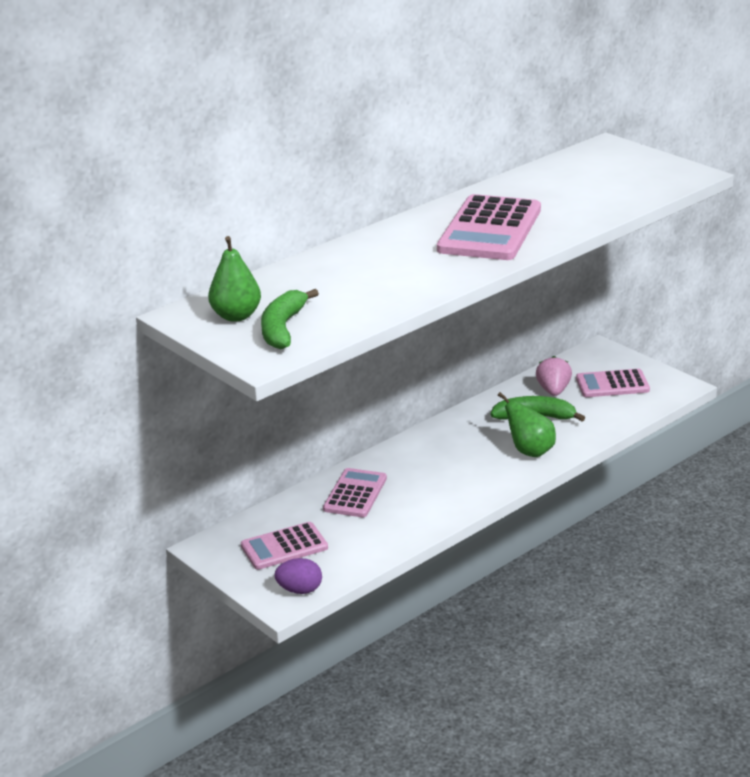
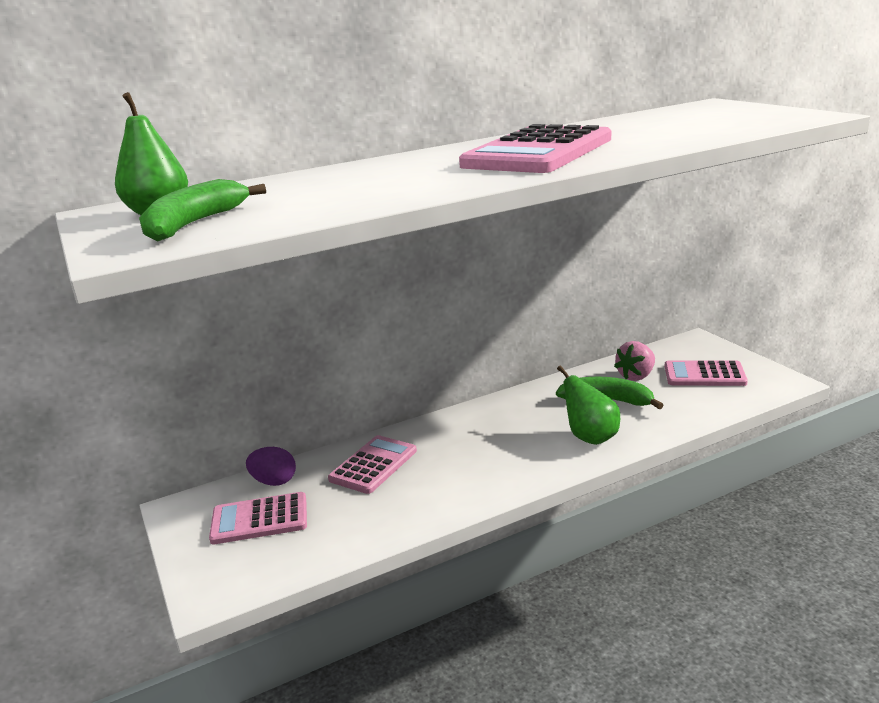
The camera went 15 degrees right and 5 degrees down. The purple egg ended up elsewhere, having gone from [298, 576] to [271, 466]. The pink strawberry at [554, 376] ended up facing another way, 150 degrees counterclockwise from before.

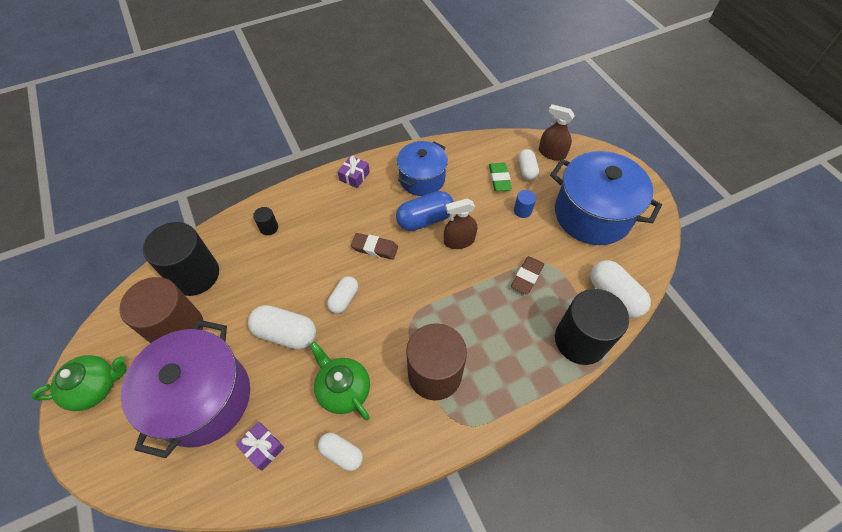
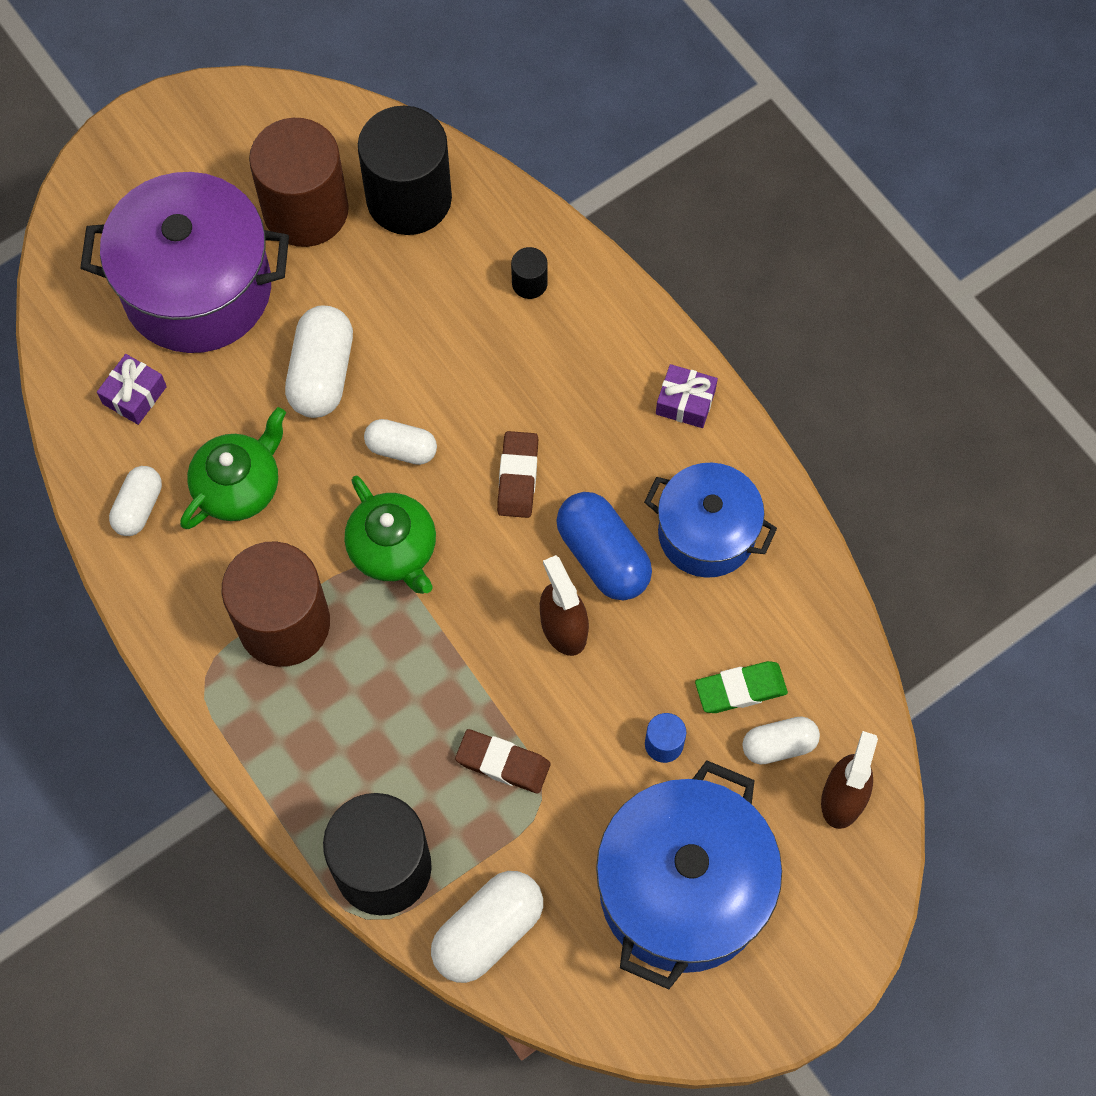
The camera went 80 degrees right and 10 degrees up. The green teapot ended up elsewhere, having gone from [78, 383] to [390, 534].

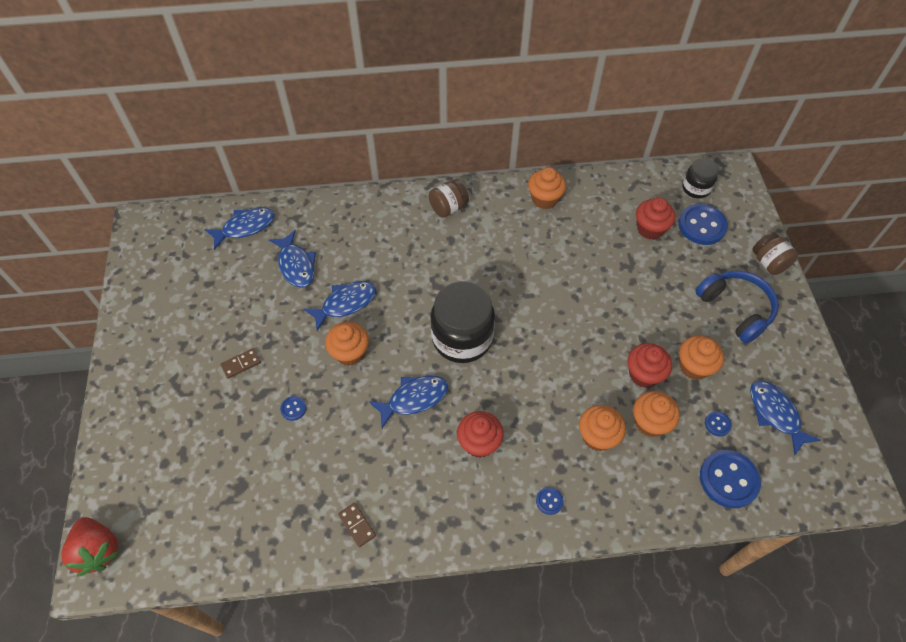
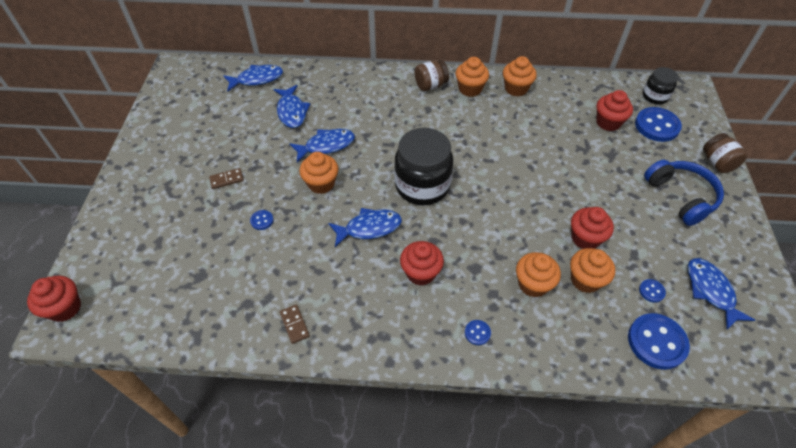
The camera went 10 degrees right and 5 degrees down. Where the red strawberry stood at [91, 546], the red cupcake came to stand at [54, 299]. The orange cupcake ended up elsewhere, having gone from [701, 357] to [472, 77].

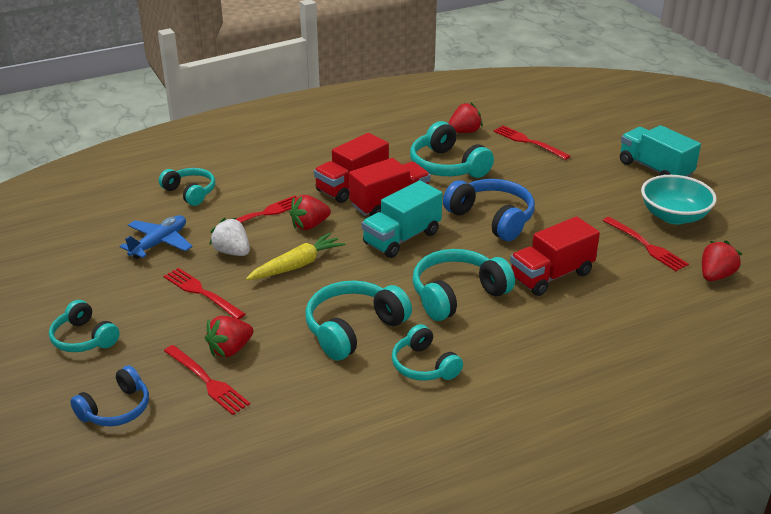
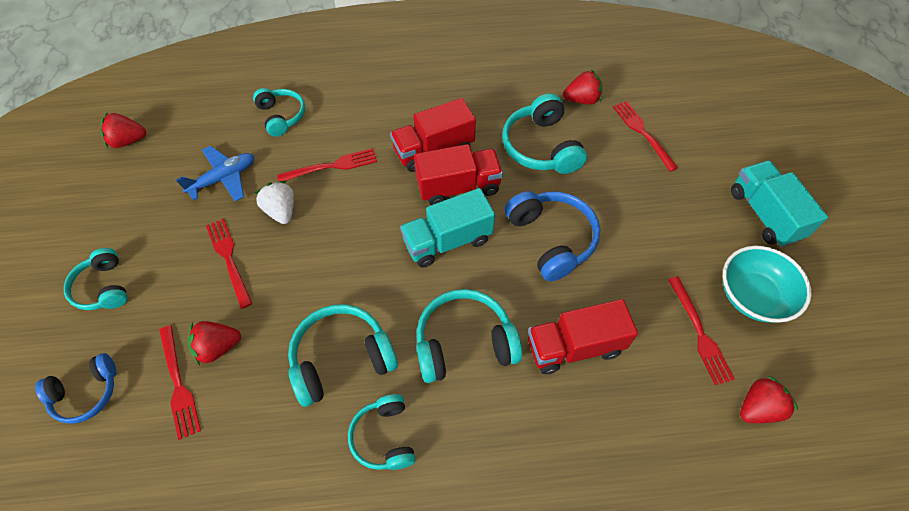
The camera went 20 degrees right and 25 degrees up. The red strawberry ended up elsewhere, having gone from [310, 212] to [123, 130]. The second view lost the yellow carrot at [295, 256].

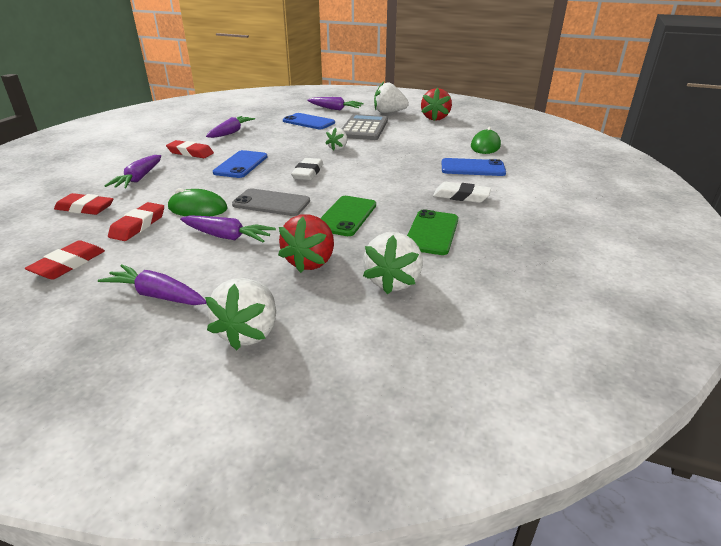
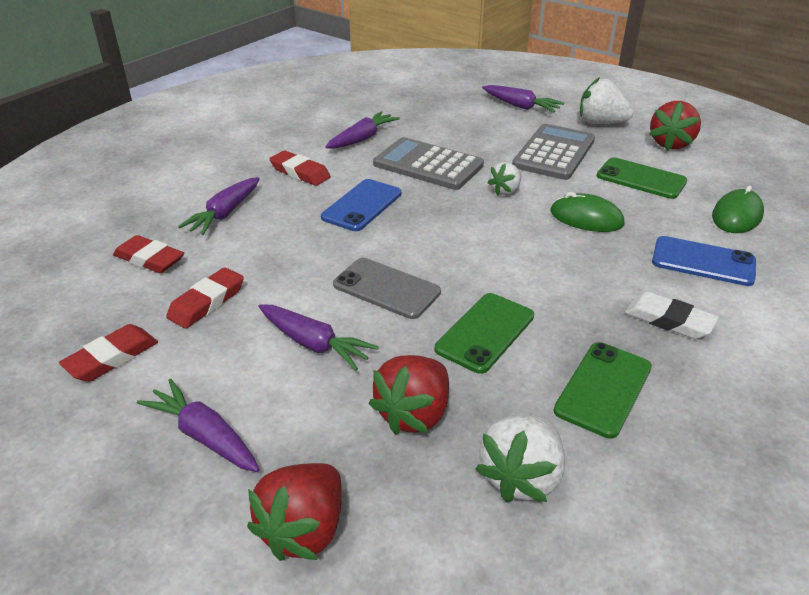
The camera went 15 degrees right and 5 degrees up. What was the white strawberry at [240, 314] turned into the red strawberry at [294, 512]. The second view gained the grey calculator at [428, 163]. The green mouse ended up elsewhere, having gone from [198, 202] to [587, 212]. The second view gained the green phone at [642, 178]. The second view lost the blue phone at [309, 121]. The second view lost the white eraser at [307, 169].

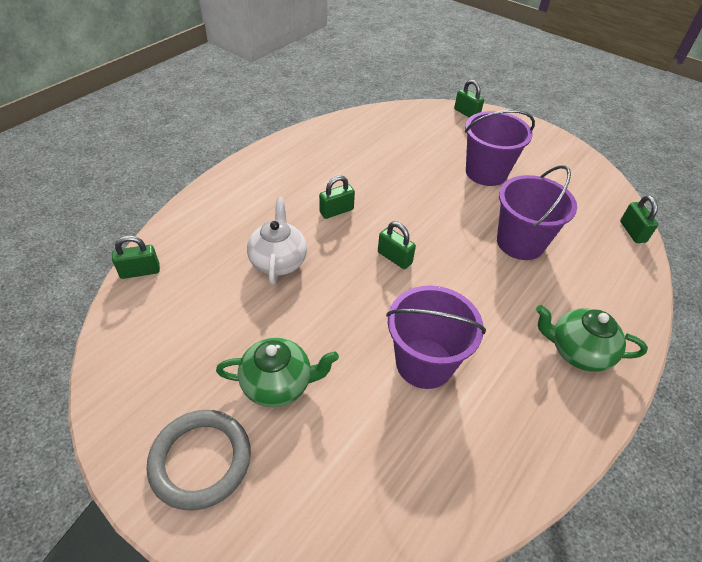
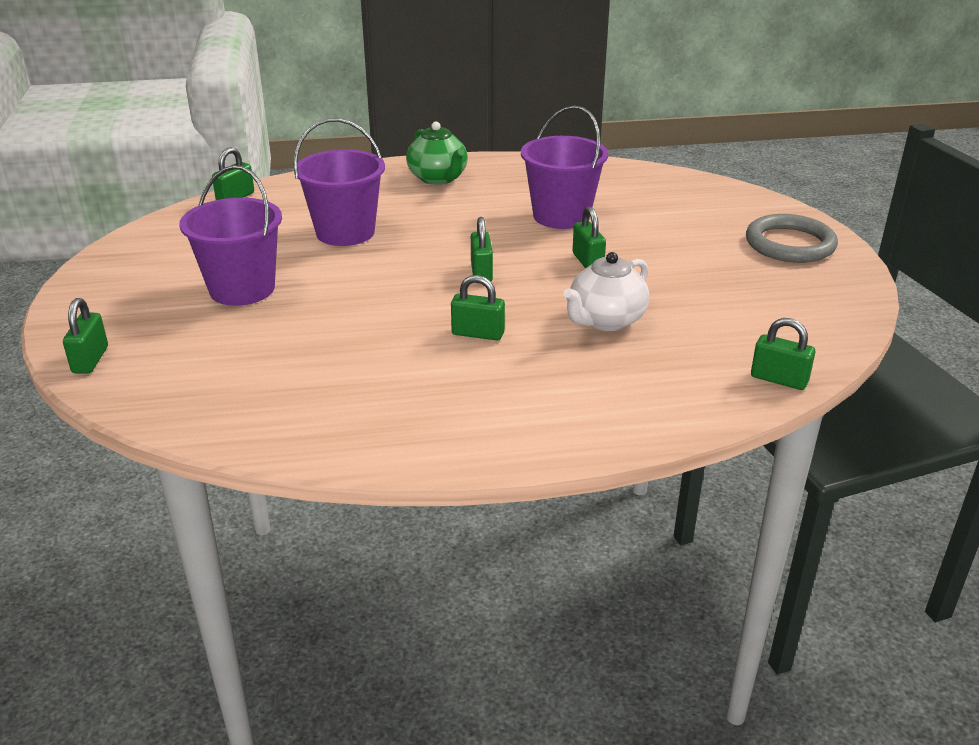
The camera went 135 degrees left and 15 degrees down. The second view gained the green padlock at [589, 238]. The second view lost the green teapot at [277, 372].

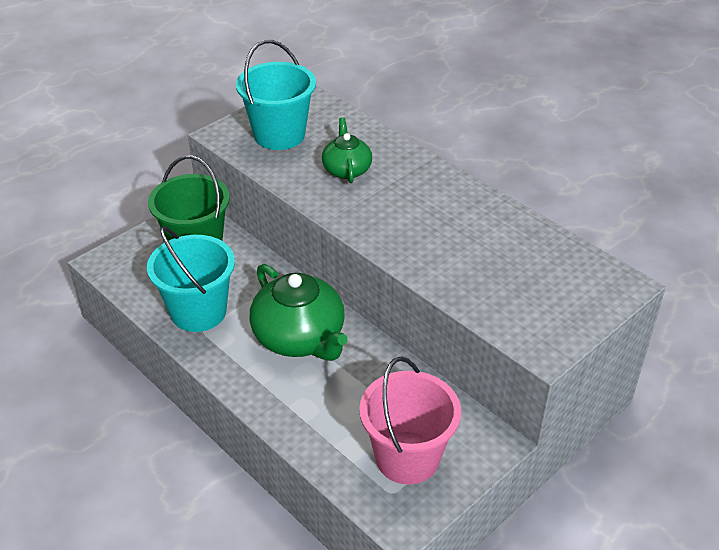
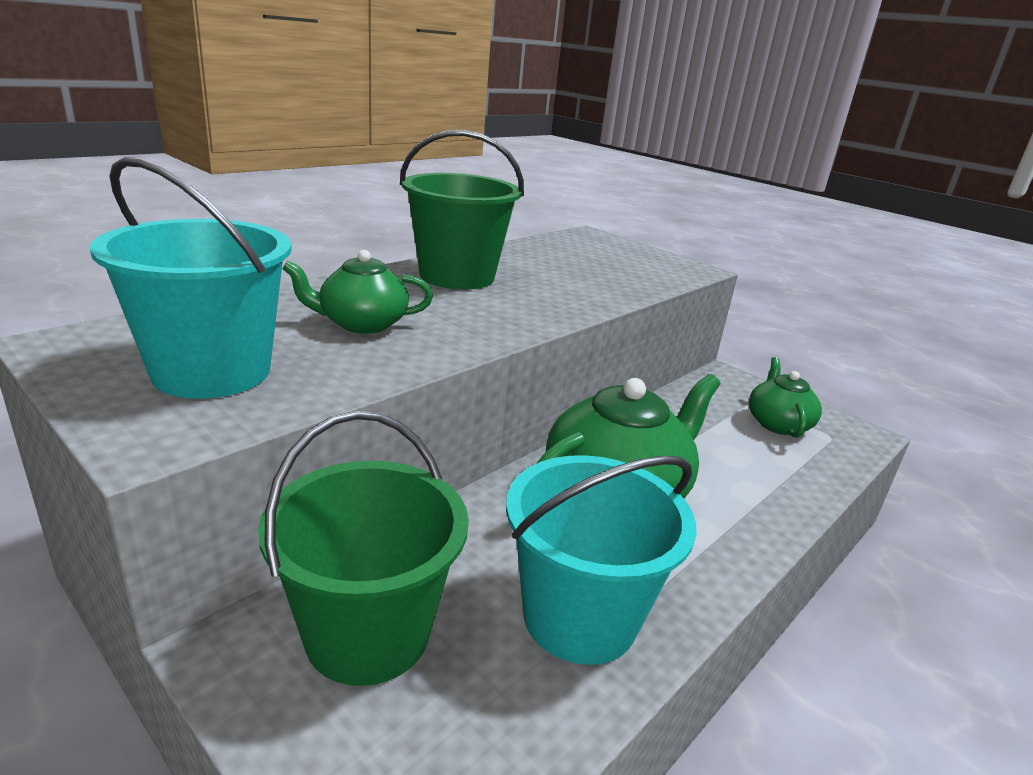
The camera went 95 degrees left and 15 degrees down. The second view gained the green bucket at [462, 210]. Where the pink bucket stood at [410, 420], the green teapot came to stand at [785, 397].

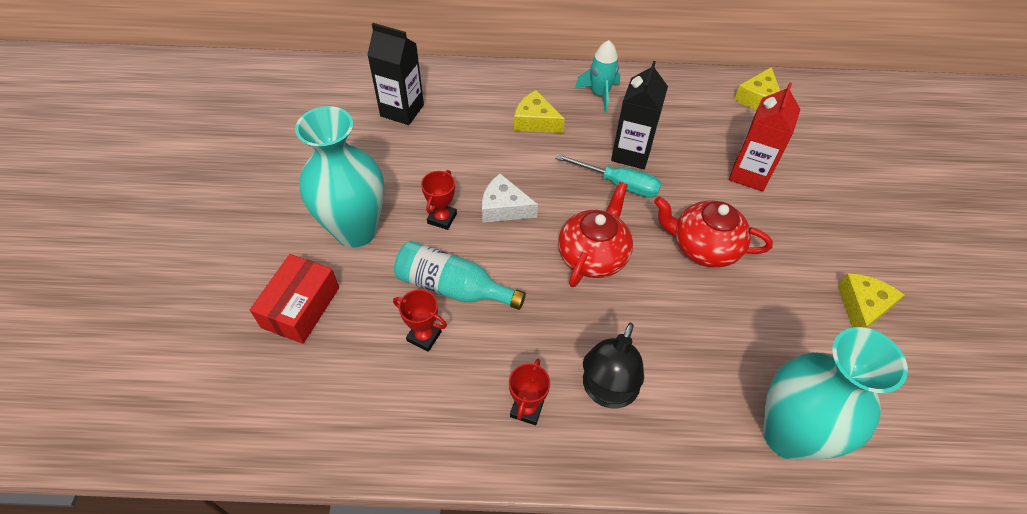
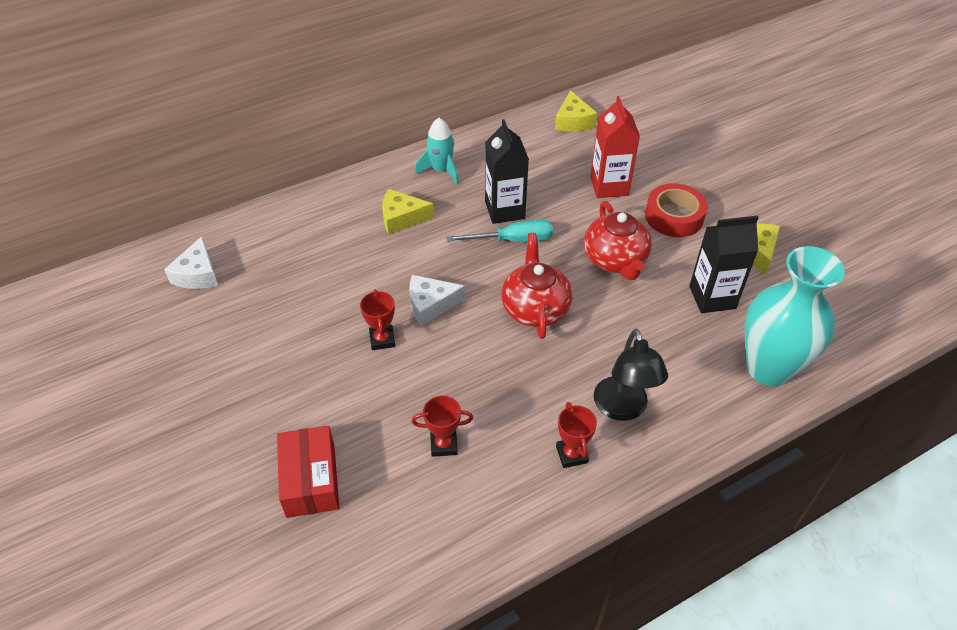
The camera went 30 degrees left and 5 degrees down. The second view gained the white cheese at [191, 262]. The red teapot at [713, 231] ended up facing another way, 90 degrees counterclockwise from before. The second view gained the red tape at [676, 210]. The black carton ended up elsewhere, having gone from [395, 74] to [724, 264]. The second view lost the turquoise vase at [339, 177]. The second view lost the turquoise bottle at [460, 275].

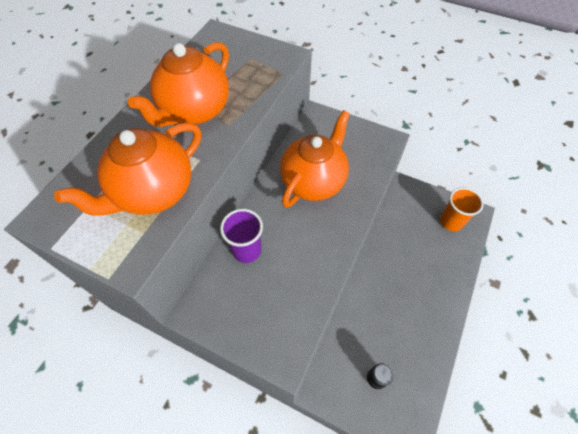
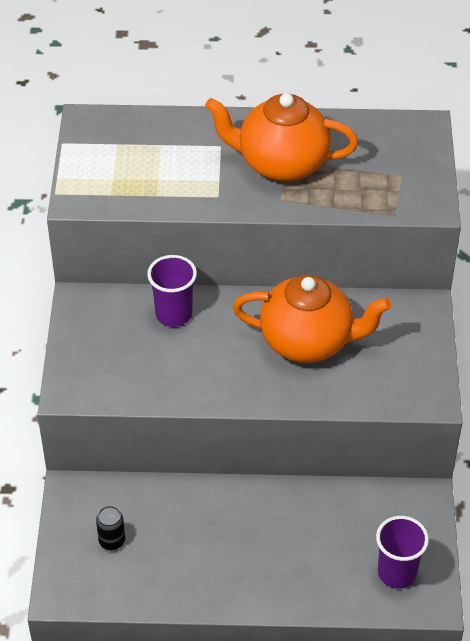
The camera went 65 degrees right and 10 degrees down. What was the orange cup at [462, 209] turned into the purple cup at [402, 552]. The second view lost the orange teapot at [127, 169].

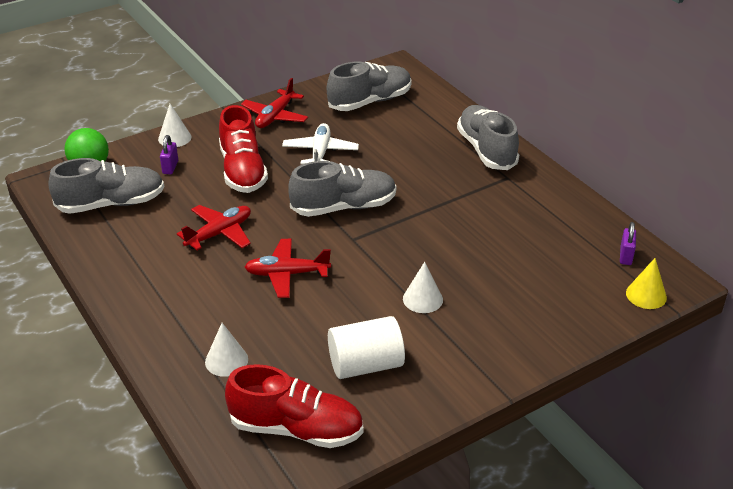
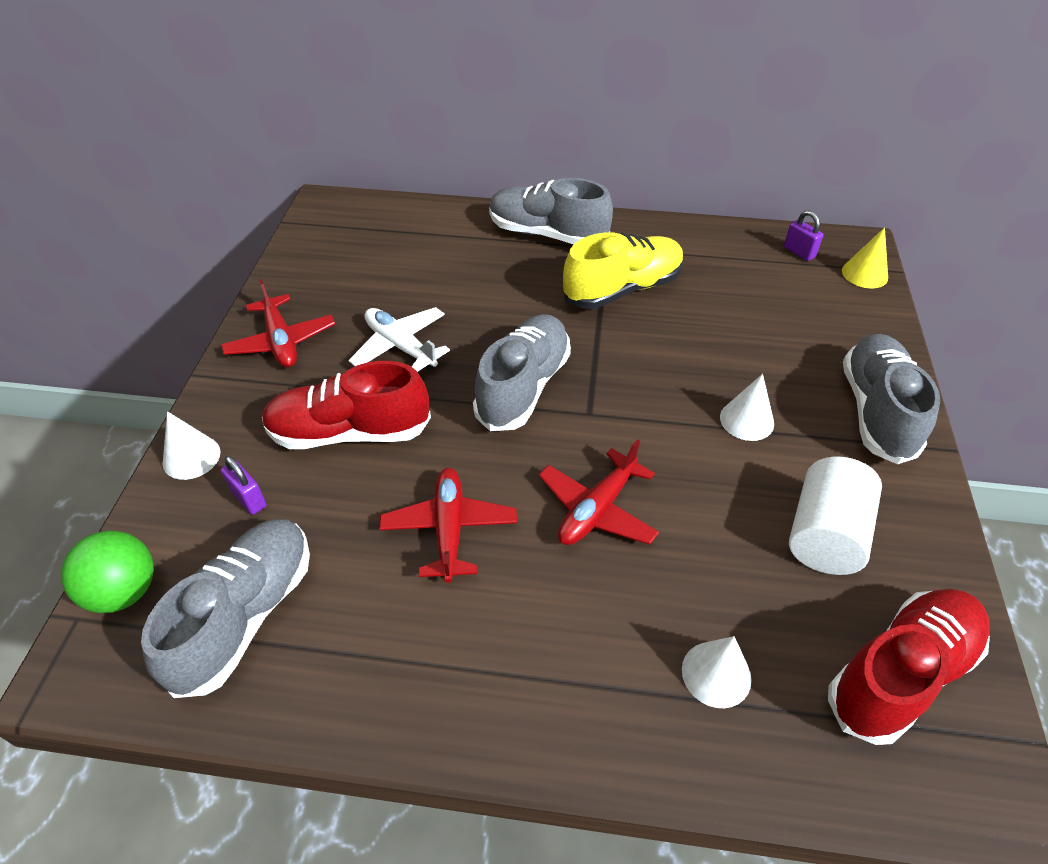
The camera went 50 degrees left and 10 degrees up. The red shoe at [243, 149] ended up facing another way, 150 degrees clockwise from before. The second view gained the yellow shoe at [623, 270]. The grey shoe ended up elsewhere, having gone from [369, 86] to [891, 399].

